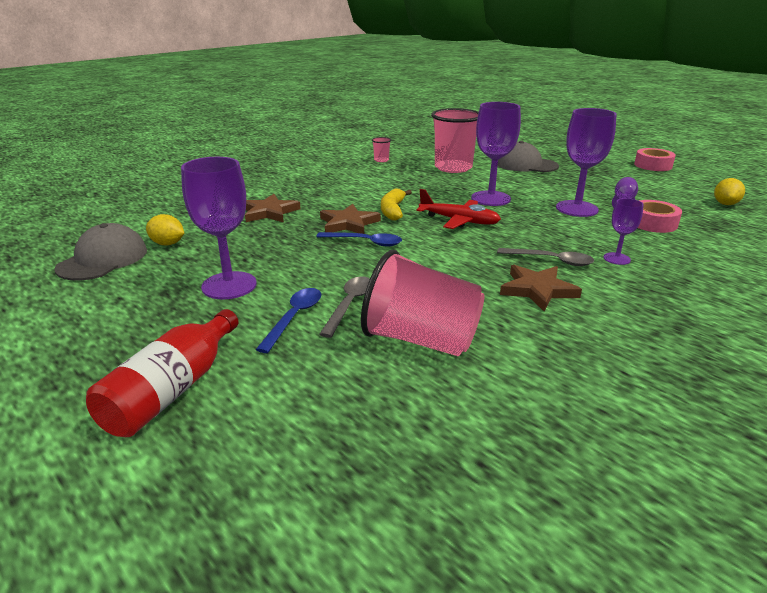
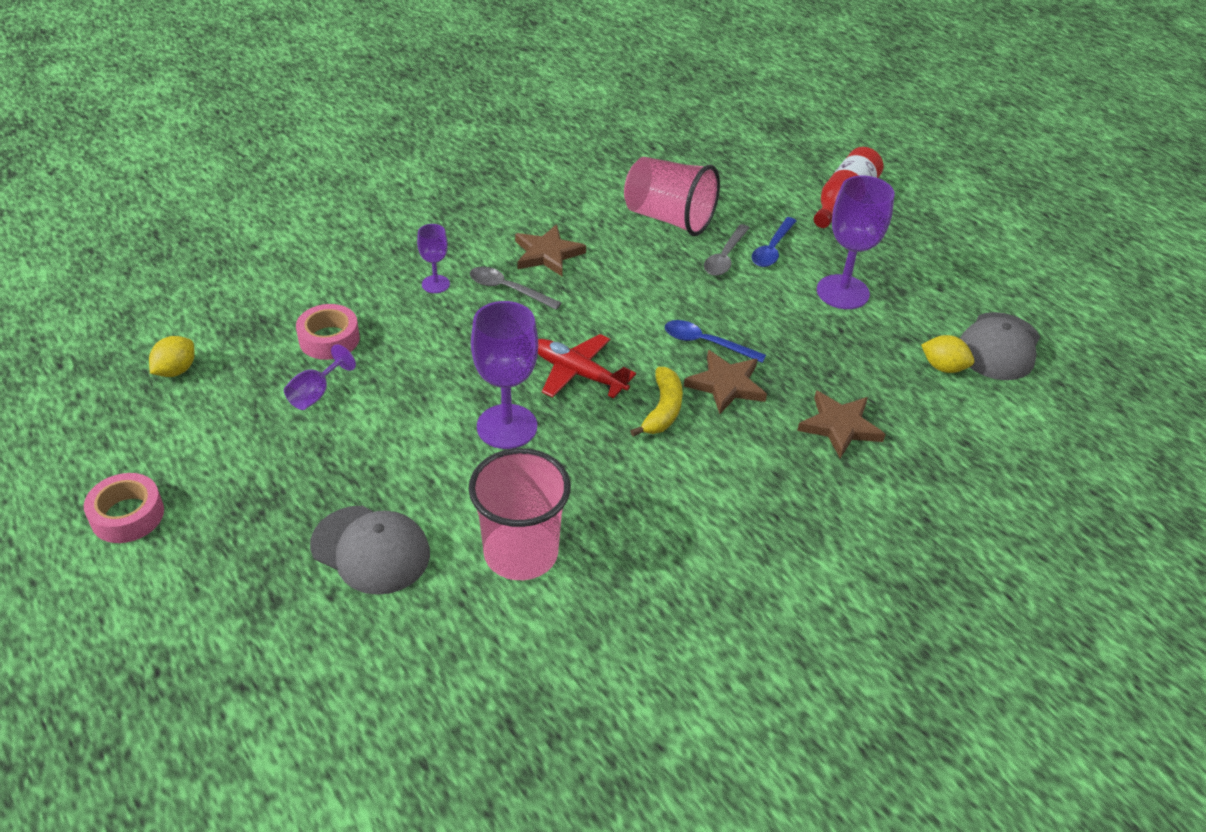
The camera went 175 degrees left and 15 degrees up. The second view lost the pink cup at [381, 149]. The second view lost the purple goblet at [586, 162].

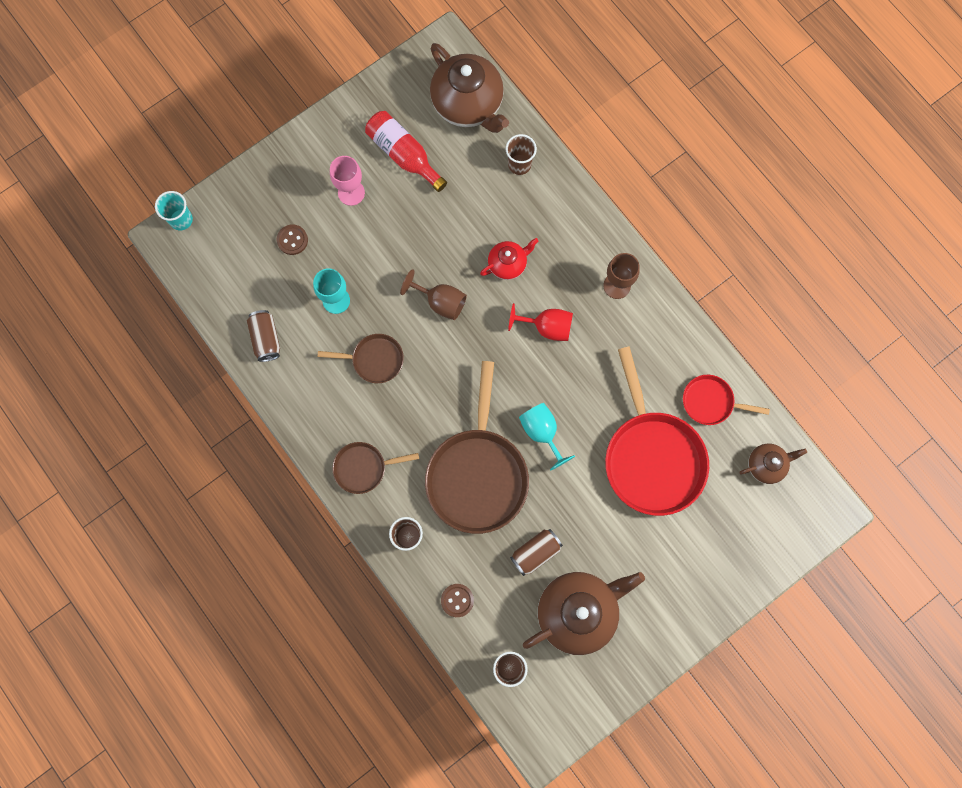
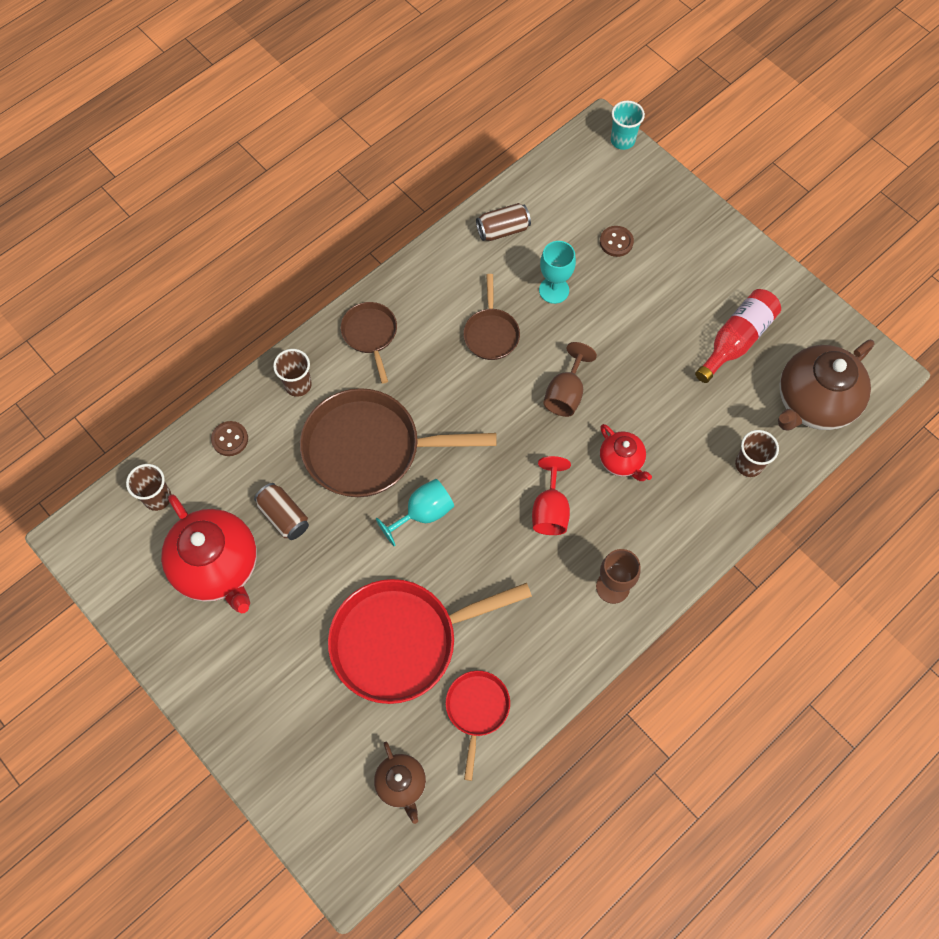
The camera went 85 degrees right and 10 degrees down. What was the brown teapot at [584, 613] turned into the red teapot at [209, 554]. The second view lost the pink goblet at [347, 181].

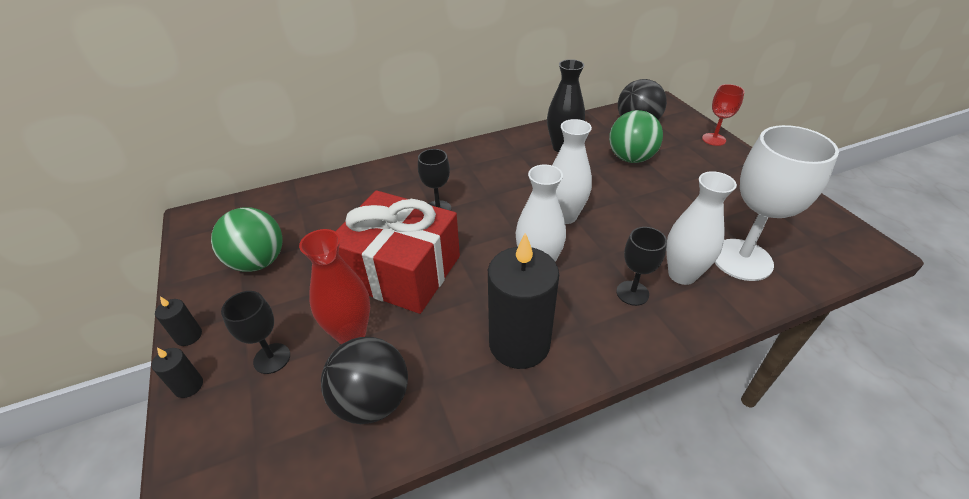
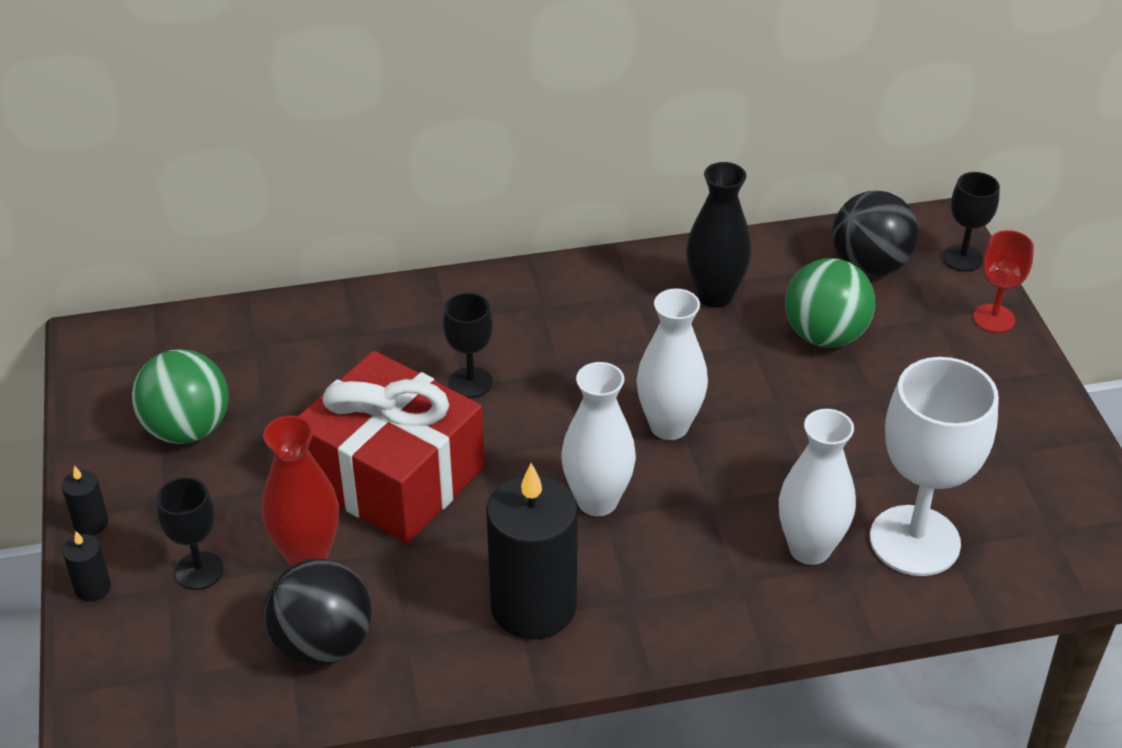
The camera went 10 degrees right and 0 degrees up. The black goblet ended up elsewhere, having gone from [641, 266] to [971, 222].

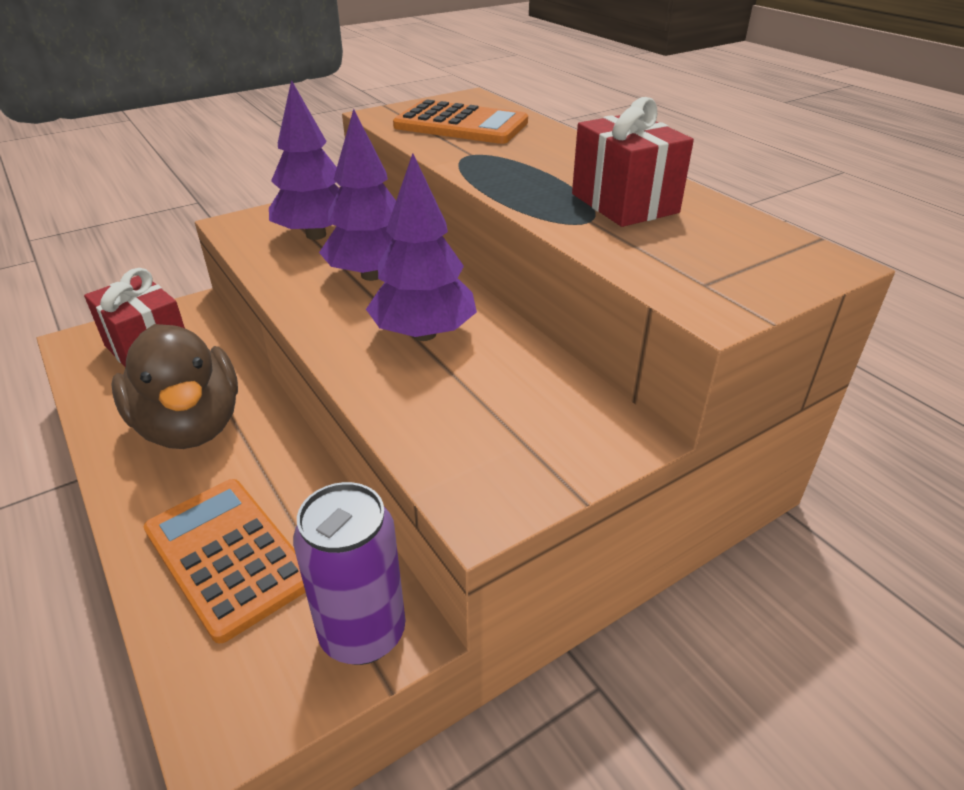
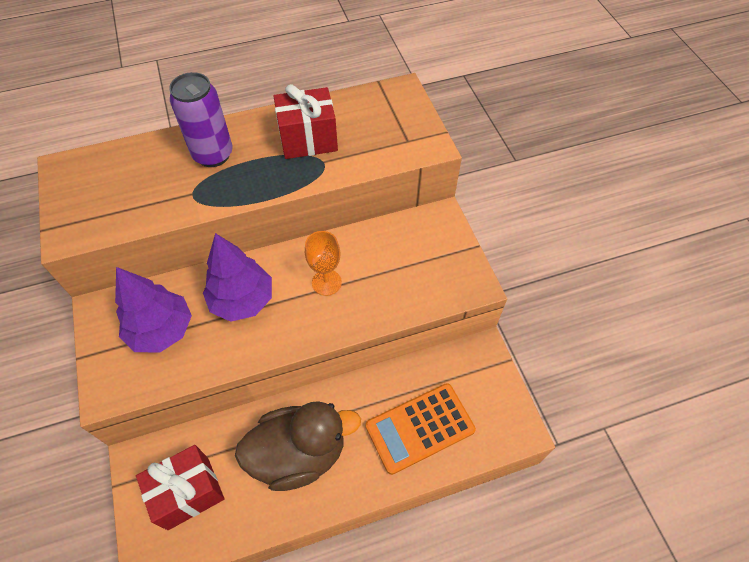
The camera went 75 degrees left and 20 degrees up. The purple can ended up elsewhere, having gone from [349, 573] to [201, 119]. Where the purple tree stood at [421, 247], the orange goblet came to stand at [323, 263]. The second view lost the orange calculator at [460, 121].

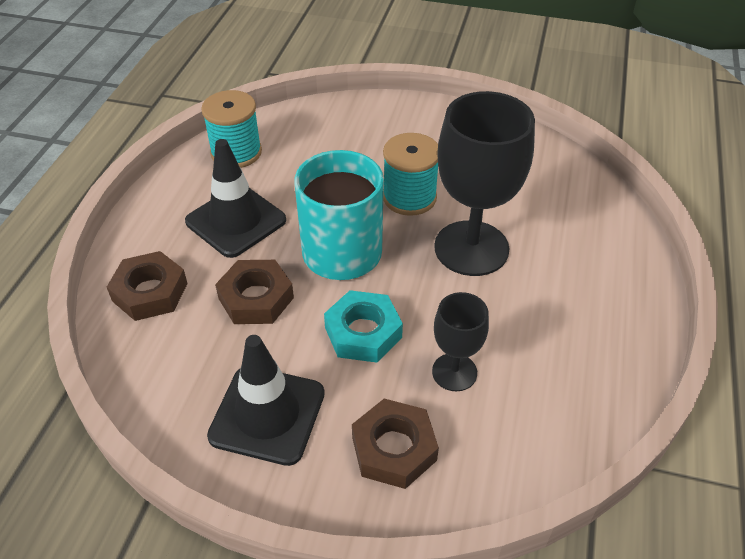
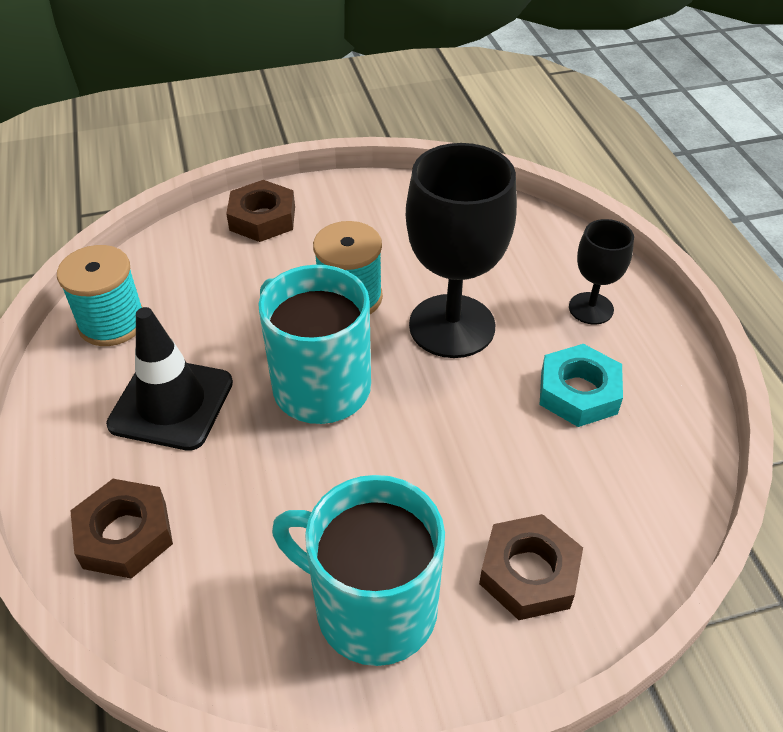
The camera went 30 degrees left and 0 degrees up. The brown nut ended up elsewhere, having gone from [254, 292] to [260, 211]. Where the black traffic cone stood at [266, 400], the turquoise mug came to stand at [358, 570]. The turquoise nut ended up elsewhere, having gone from [363, 326] to [581, 385]. The black goblet ended up elsewhere, having gone from [460, 341] to [601, 272].

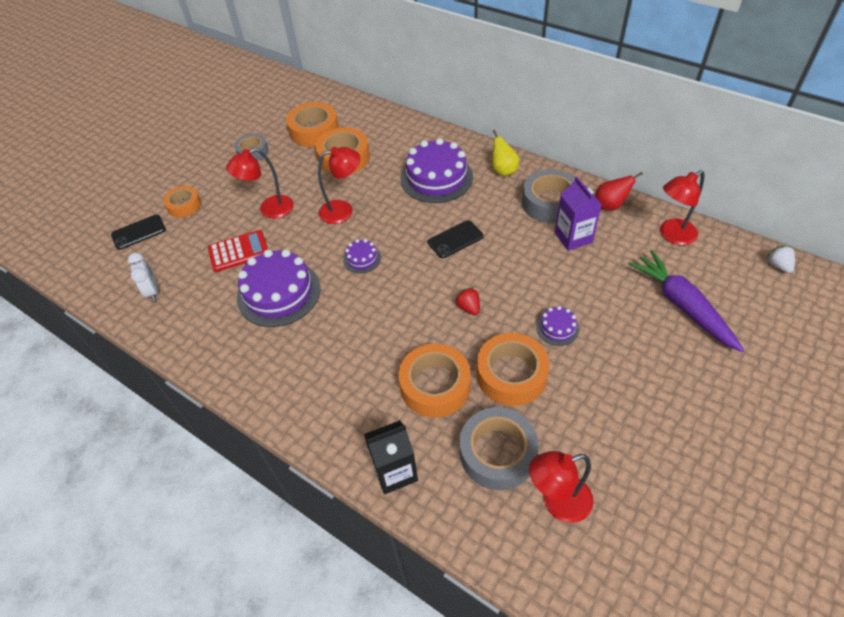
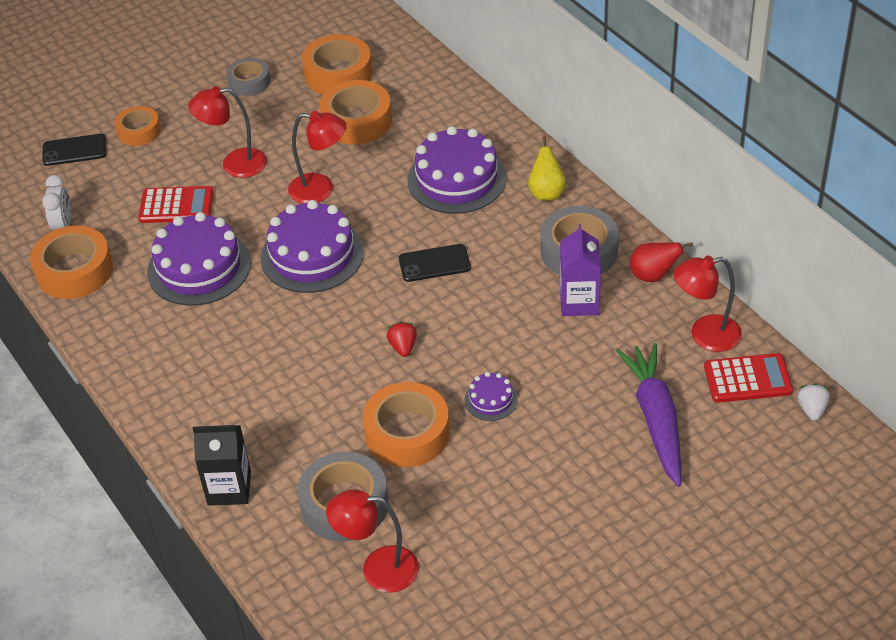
The camera went 20 degrees right and 5 degrees down. The orange tape ended up elsewhere, having gone from [434, 381] to [71, 262]. The size of the purple cake at [362, 256] changed by a factor of 2.12. The second view gained the red calculator at [748, 378].

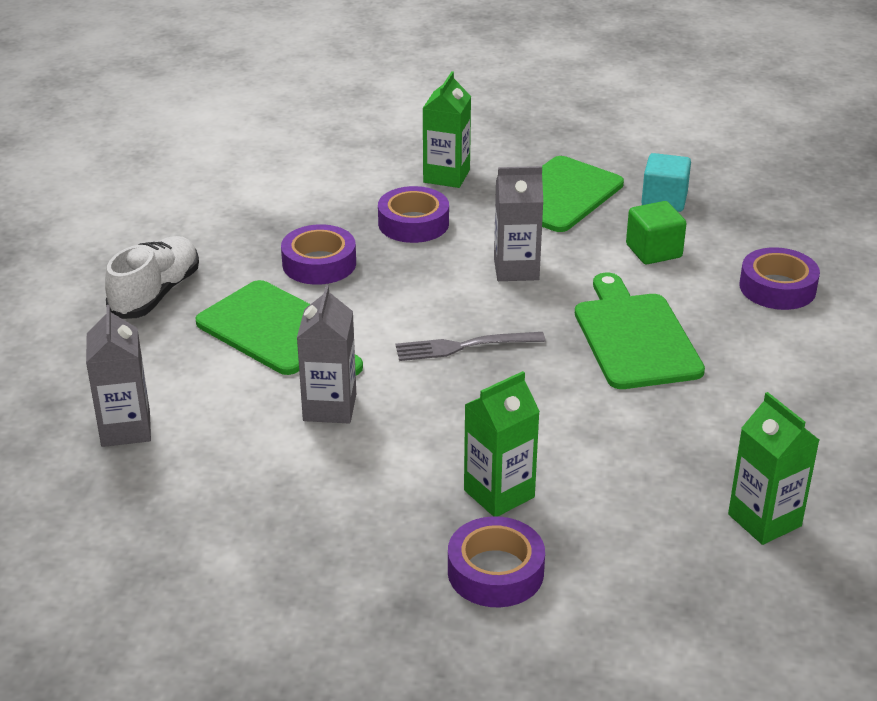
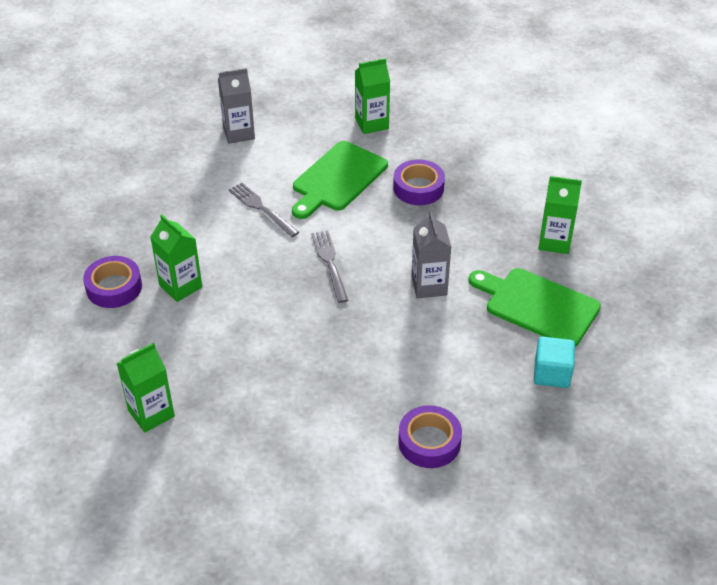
The camera went 85 degrees right and 10 degrees up. Where the grey carton stood at [326, 354], the grey fork came to stand at [264, 210]. Where the white shoe stood at [152, 277], the green carton came to stand at [372, 96]. The second view lost the purple tape at [413, 214]. The second view lost the green cutting board at [640, 331]. The second view lost the green cube at [656, 232].

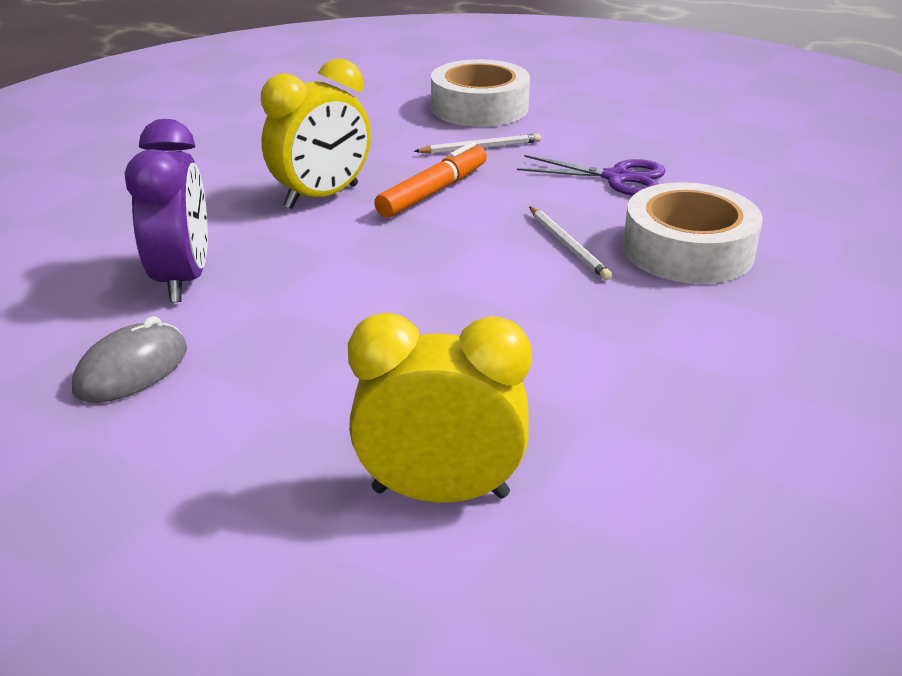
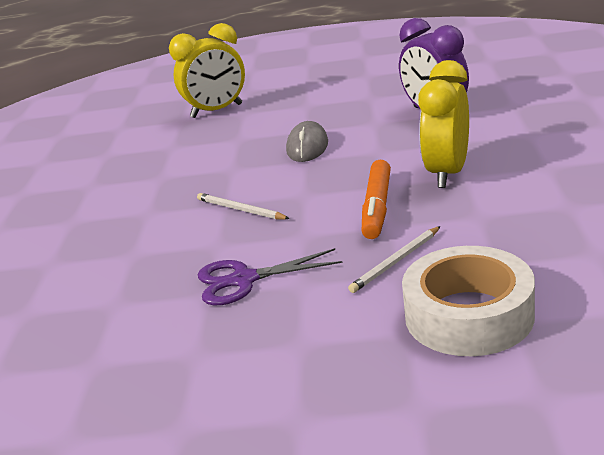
The camera went 155 degrees right and 5 degrees down. The grey mouse ended up elsewhere, having gone from [129, 359] to [307, 141]. The second view lost the white tape at [693, 233].

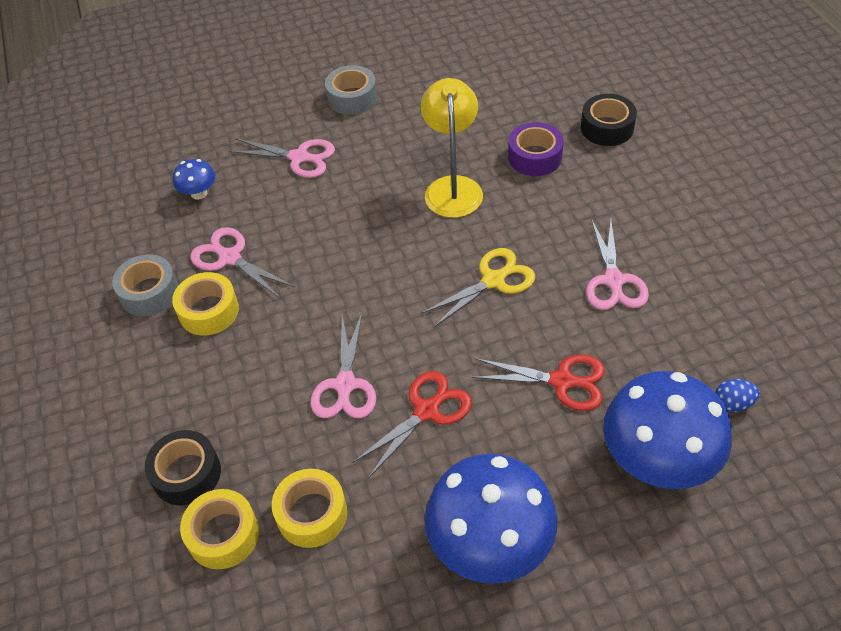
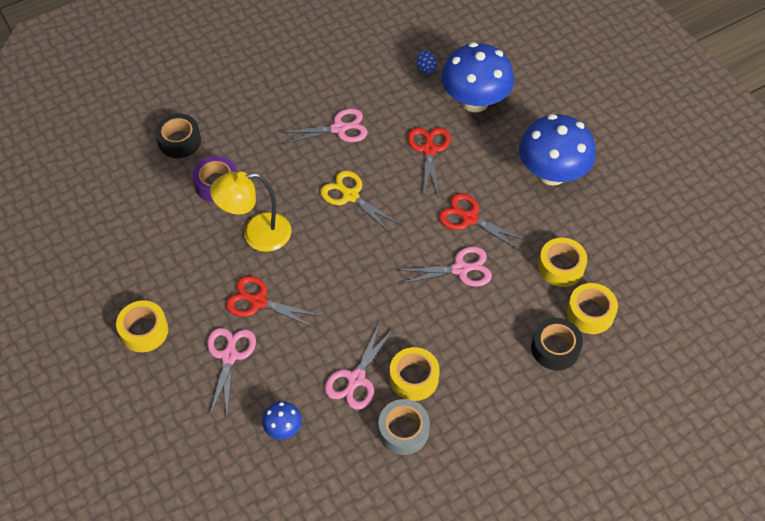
The camera went 105 degrees left and 5 degrees up. What was the grey tape at [351, 90] turned into the yellow tape at [142, 326]. The second view gained the red scissors at [273, 302].

